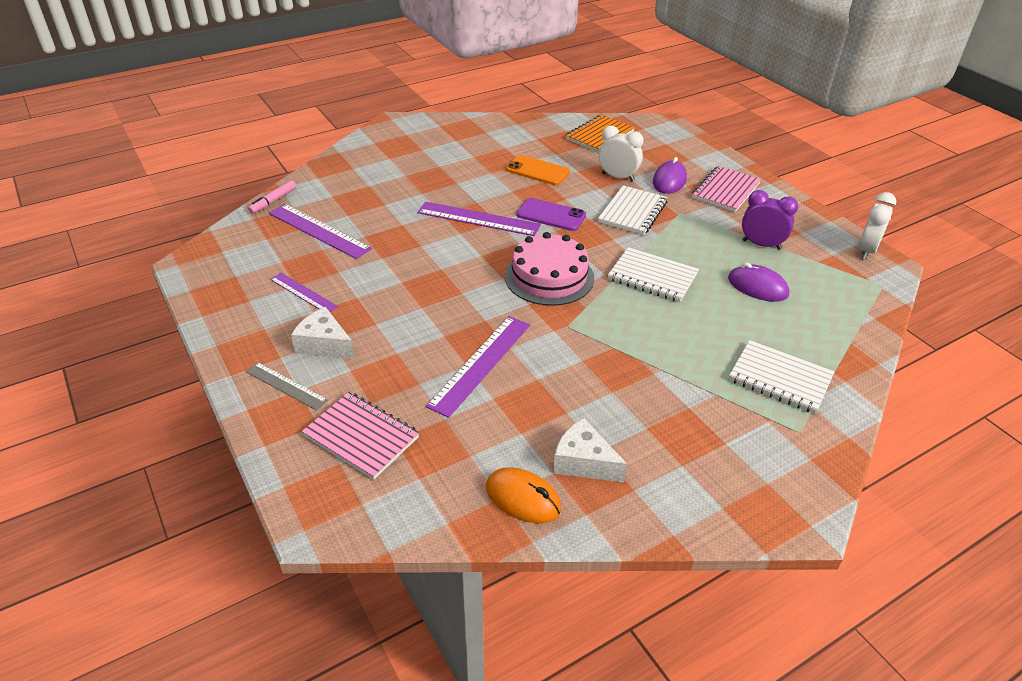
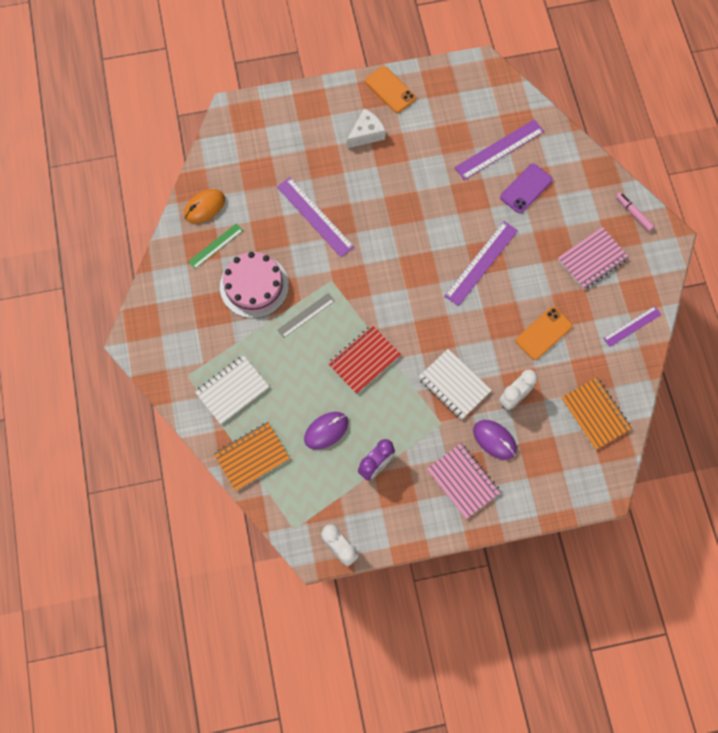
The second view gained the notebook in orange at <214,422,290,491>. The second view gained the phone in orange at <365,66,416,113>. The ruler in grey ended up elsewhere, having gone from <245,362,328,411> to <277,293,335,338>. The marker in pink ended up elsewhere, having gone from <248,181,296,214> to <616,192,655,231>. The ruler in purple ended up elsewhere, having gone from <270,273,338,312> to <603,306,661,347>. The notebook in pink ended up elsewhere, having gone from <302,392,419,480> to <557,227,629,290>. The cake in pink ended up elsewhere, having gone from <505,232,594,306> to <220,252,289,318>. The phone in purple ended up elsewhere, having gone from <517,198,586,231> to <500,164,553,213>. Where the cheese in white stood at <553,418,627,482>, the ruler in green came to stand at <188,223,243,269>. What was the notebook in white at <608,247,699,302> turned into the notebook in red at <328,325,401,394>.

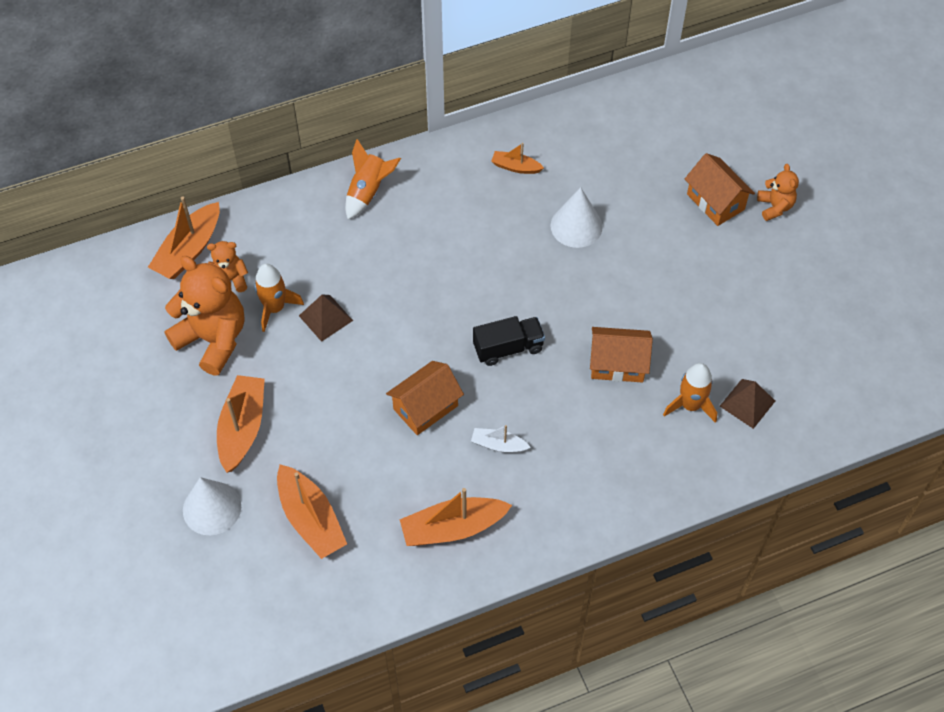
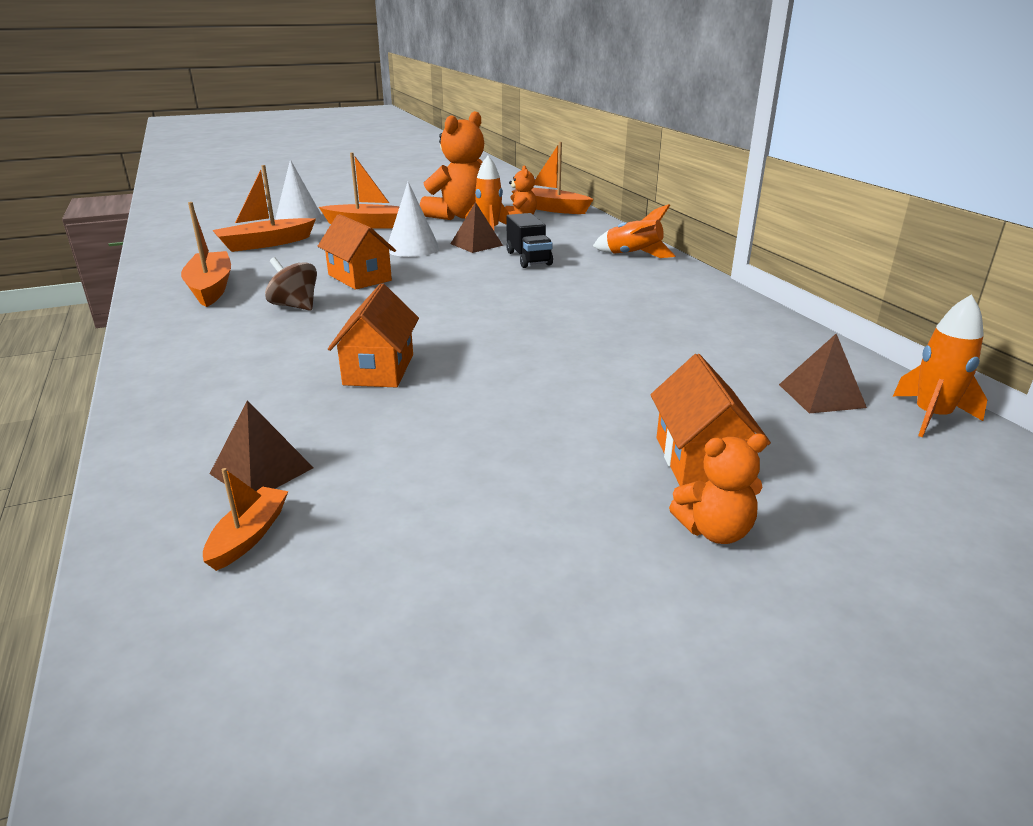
The second view gained the pyramid in brown at <779,334,867,414>. The truck in black ended up elsewhere, having gone from <473,316,545,366> to <506,213,553,268>. The boat in orange ended up elsewhere, having gone from <491,143,544,174> to <203,468,288,571>. The cone in white ended up elsewhere, having gone from <550,187,603,248> to <388,182,439,257>. The rocket in orange ended up elsewhere, having gone from <663,363,717,423> to <893,294,987,437>. Where the boat in white stood at <471,425,531,453>, the spinning top in brown came to stand at <265,257,317,311>. The house in orange at <685,153,755,226> ended up facing another way, 60 degrees counterclockwise from before.

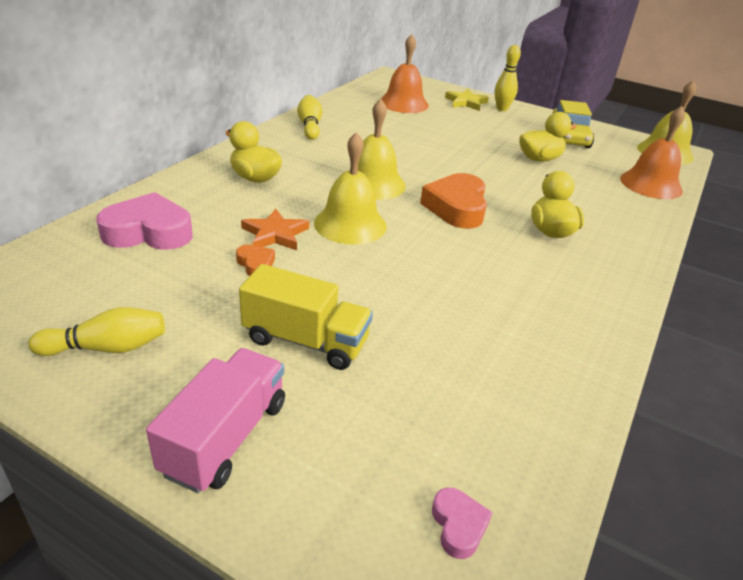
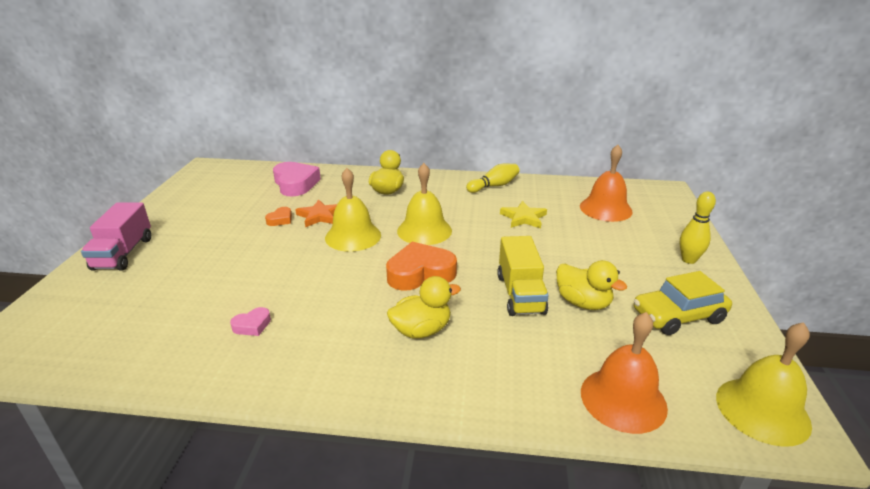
The second view lost the bowling pin in yellow at <28,307,165,356>. The truck in yellow ended up elsewhere, having gone from <239,264,373,370> to <497,236,549,316>. The heart in pink ended up elsewhere, having gone from <432,487,493,559> to <230,307,271,336>. The star in yellow ended up elsewhere, having gone from <445,89,489,111> to <500,201,547,228>. The truck in pink at <146,348,285,493> ended up facing another way, 90 degrees clockwise from before.

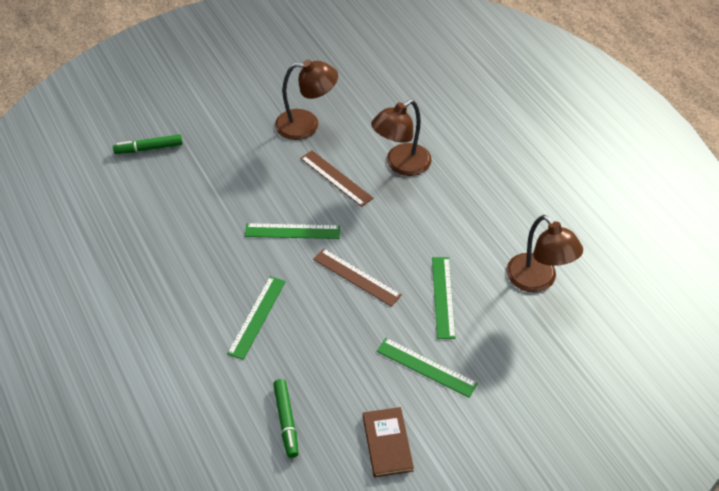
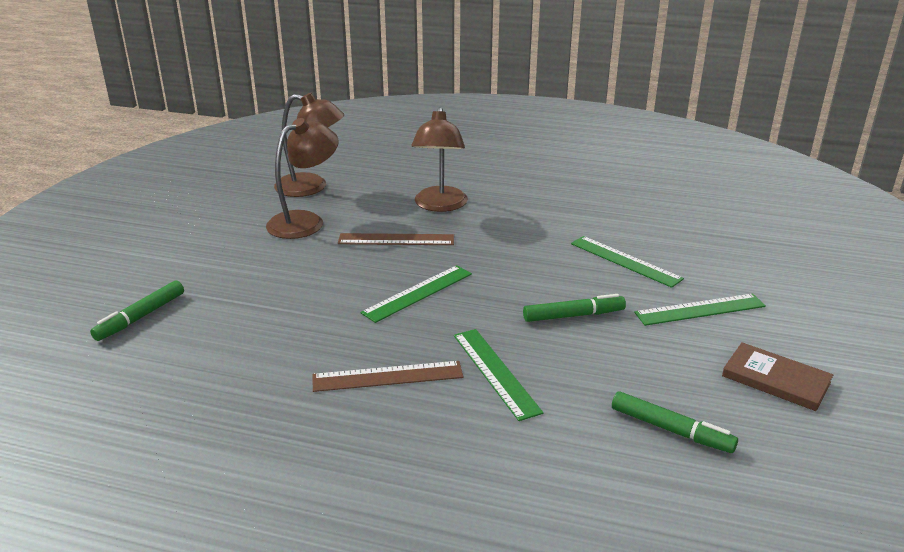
The second view gained the marker in green at <523,294,626,322>. The ruler in brown ended up elsewhere, having gone from <313,248,402,307> to <313,361,463,392>. The lamp in brown ended up elsewhere, having gone from <507,215,583,292> to <274,93,344,197>.

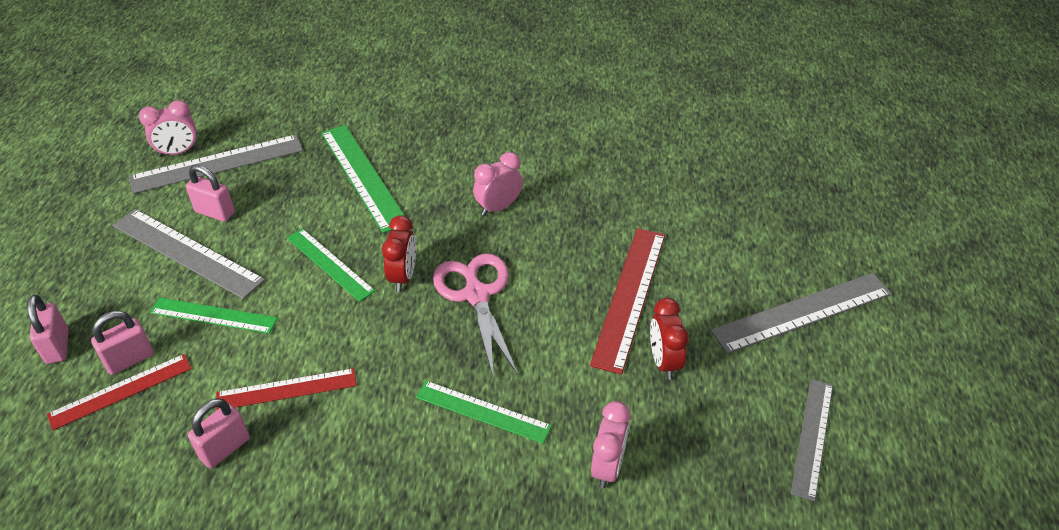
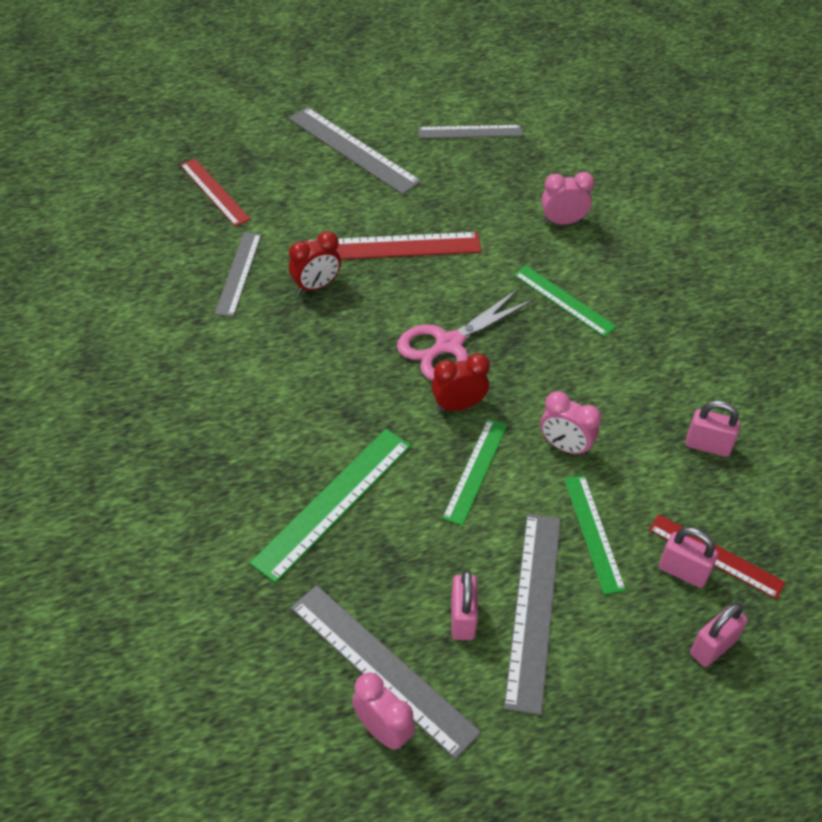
The second view gained the ruler in grey at <215,232,262,317>. The ruler in red ended up elsewhere, having gone from <216,368,357,411> to <180,159,251,227>. The clock in pink ended up elsewhere, having gone from <473,152,523,216> to <540,391,601,457>. The clock in red ended up elsewhere, having gone from <650,298,689,380> to <289,231,341,293>. The ruler in green at <416,381,552,444> ended up facing another way, 45 degrees counterclockwise from before.

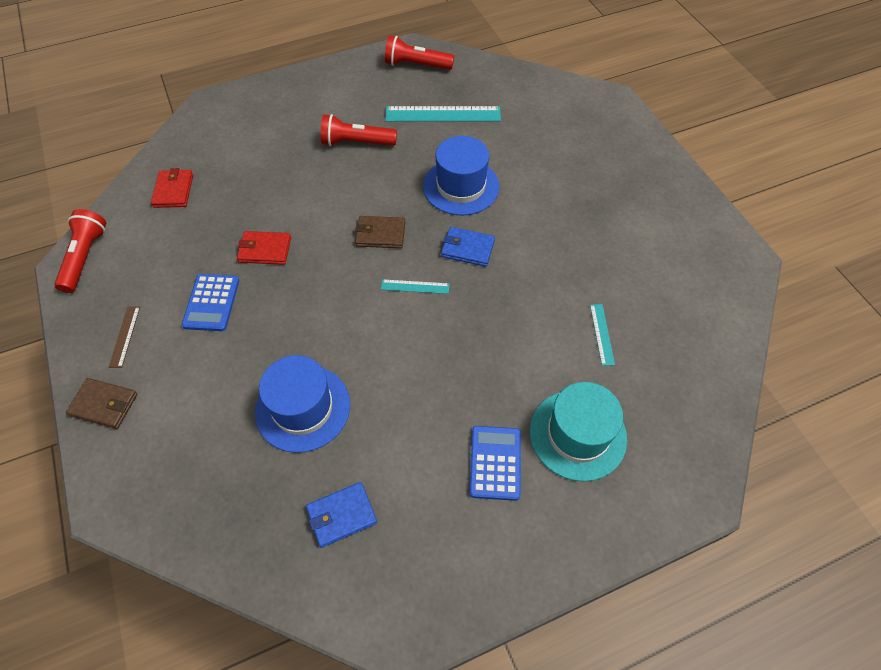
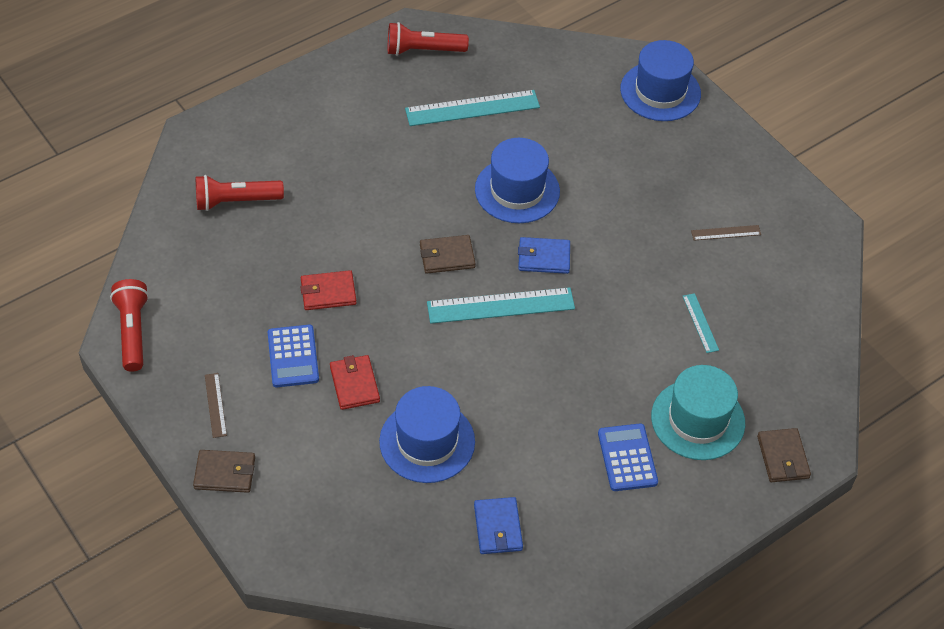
The second view gained the hat in blue at <620,40,701,121>. The second view gained the ruler in brown at <691,225,761,240>. The second view gained the wallet in brown at <757,428,811,482>. The wallet in red ended up elsewhere, having gone from <151,168,193,208> to <330,355,380,410>. The flashlight in red ended up elsewhere, having gone from <321,114,397,146> to <196,175,284,211>. The wallet in blue at <306,482,377,548> ended up facing another way, 60 degrees counterclockwise from before. The size of the ruler in turquoise at <381,279,449,294> changed by a factor of 2.03.

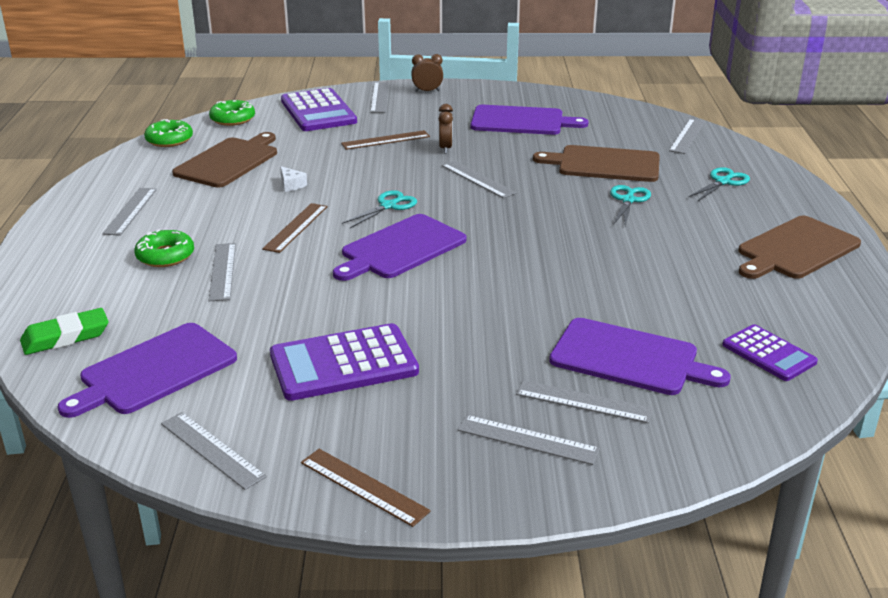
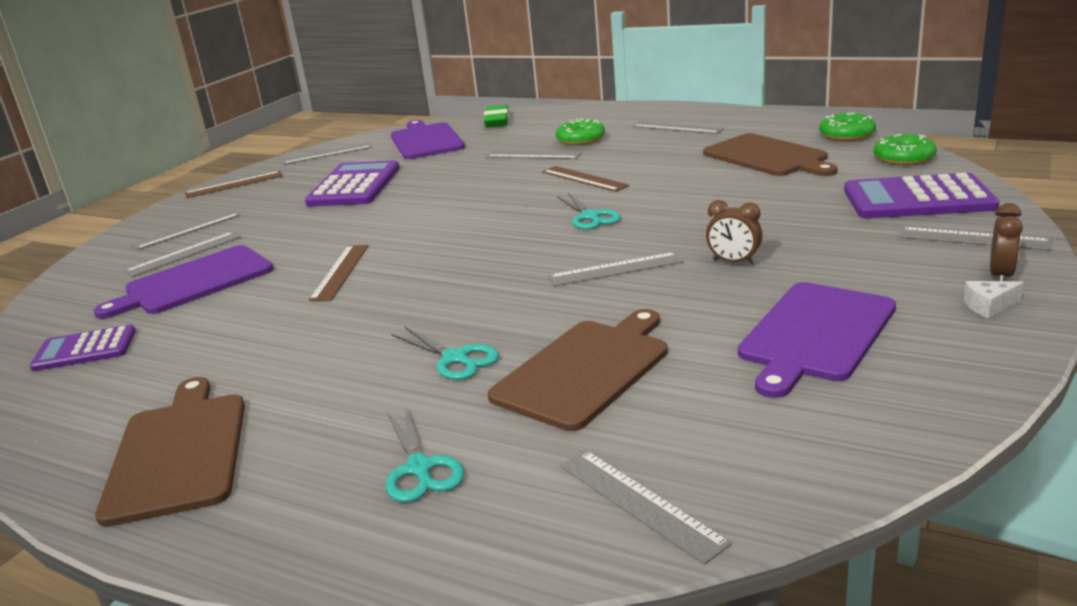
The second view lost the cutting board in purple at <333,214,467,281>. The cheese in white ended up elsewhere, having gone from <280,166,307,192> to <964,281,1024,318>. The ruler in brown ended up elsewhere, having gone from <341,130,430,150> to <309,245,368,301>.

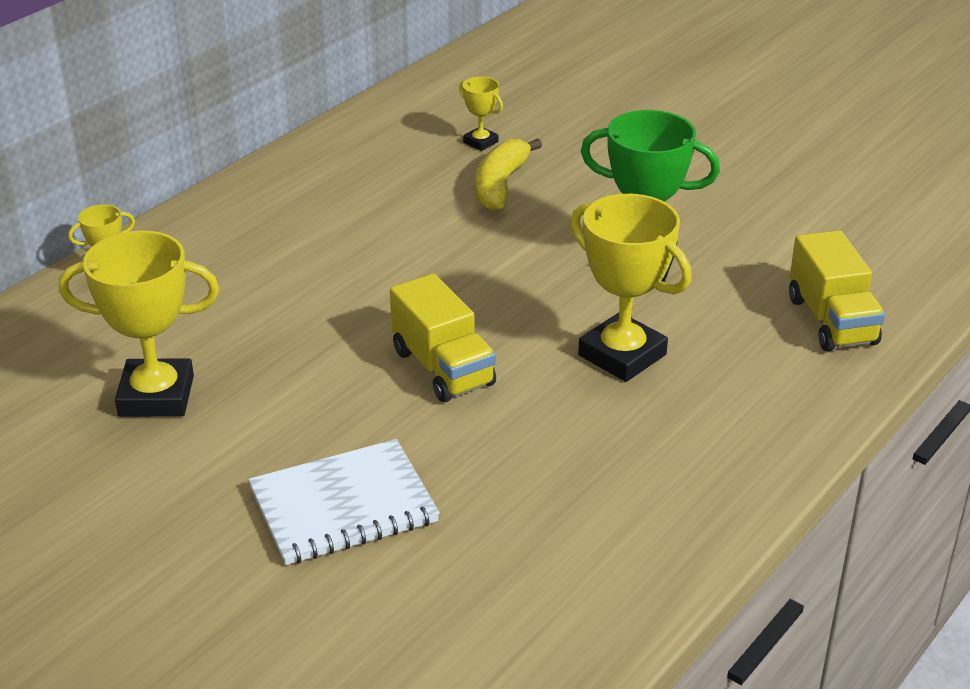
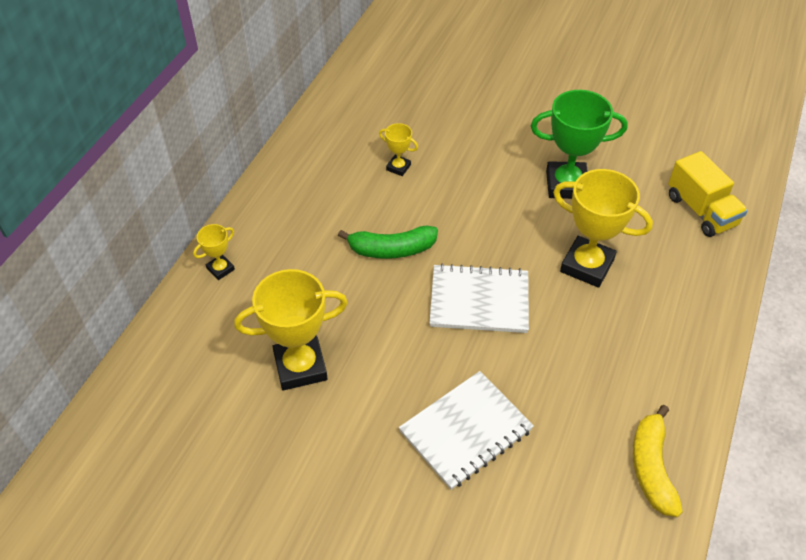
The second view gained the banana in green at <338,225,438,259>. The trophy in yellow ended up elsewhere, having gone from <459,76,503,151> to <379,123,418,176>. The banana in yellow ended up elsewhere, having gone from <476,138,542,211> to <633,405,683,517>. Where the truck in yellow stood at <390,273,496,402>, the notebook in white came to stand at <429,263,529,333>.

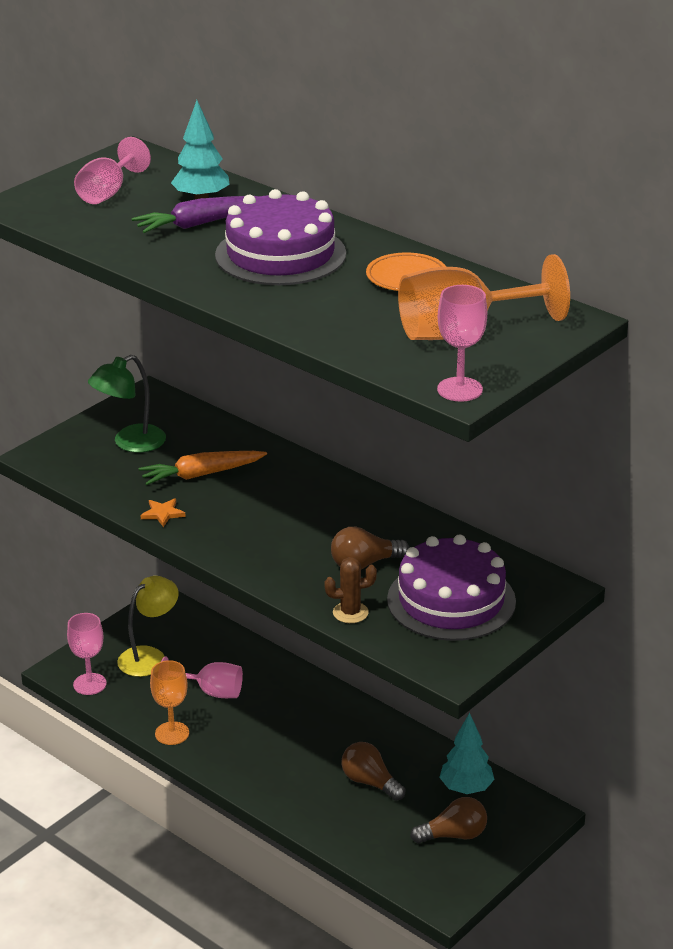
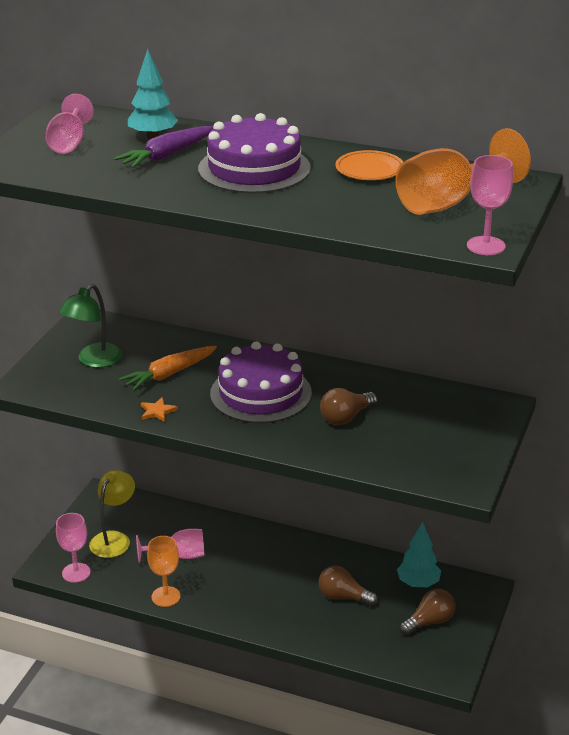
The second view lost the cactus in brown at <324,557,377,623>. The cake in purple ended up elsewhere, having gone from <387,534,516,641> to <210,342,312,423>.

